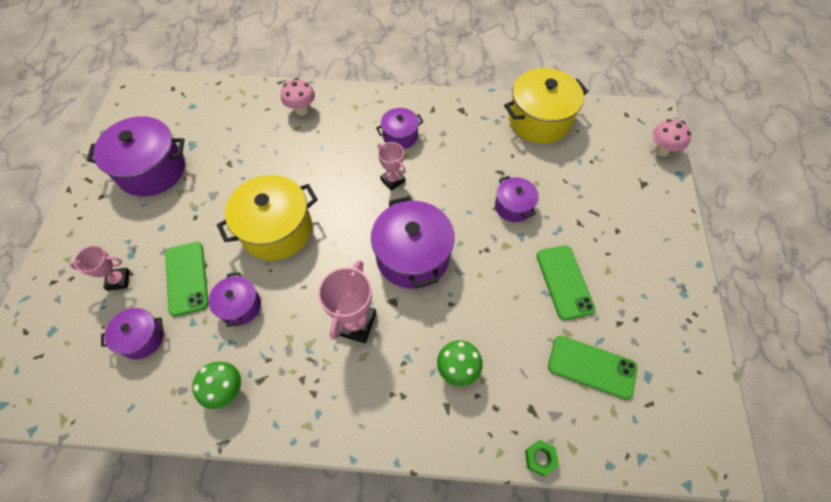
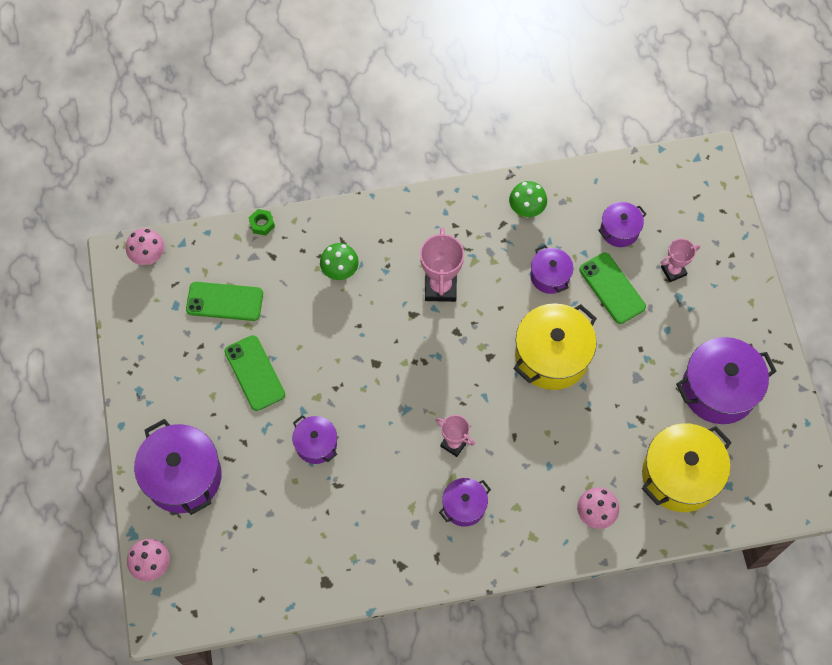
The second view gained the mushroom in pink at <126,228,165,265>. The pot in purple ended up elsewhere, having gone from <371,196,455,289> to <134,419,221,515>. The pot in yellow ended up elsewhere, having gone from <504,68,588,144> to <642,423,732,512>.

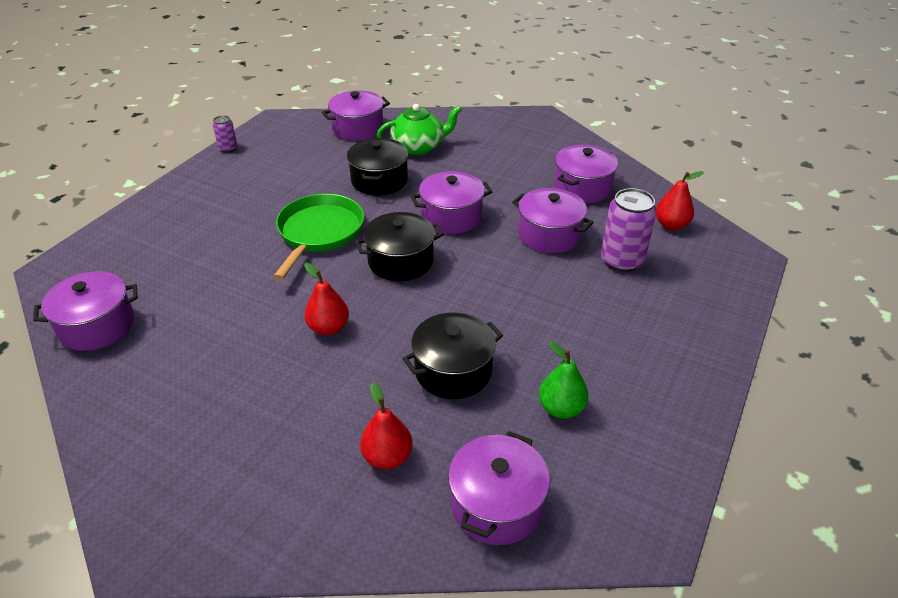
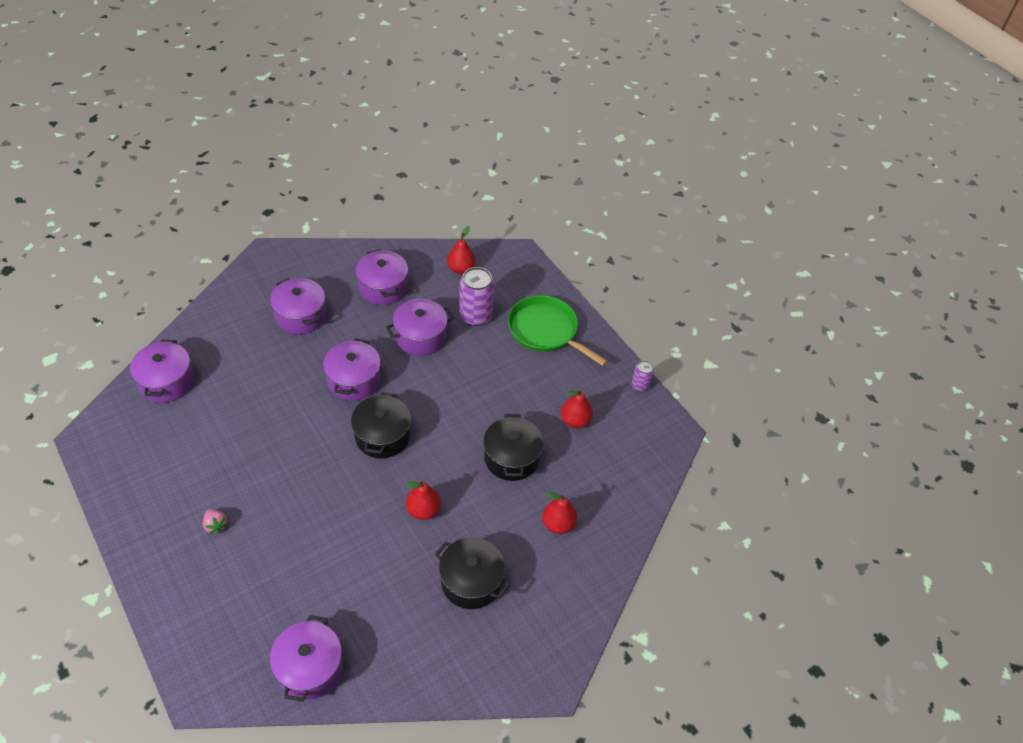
The second view lost the teapot in green at <377,104,462,155>. The second view gained the strawberry in pink at <203,509,228,534>. The can in purple ended up elsewhere, having gone from <213,115,237,152> to <631,360,654,392>. The pan in green ended up elsewhere, having gone from <273,194,364,280> to <508,295,608,366>. The pot in black ended up elsewhere, having gone from <347,138,408,196> to <435,537,510,609>. The pot in purple ended up elsewhere, having gone from <448,431,550,545> to <270,278,326,335>. What was the pear in green at <539,341,588,419> turned into the pear in red at <561,389,593,428>.

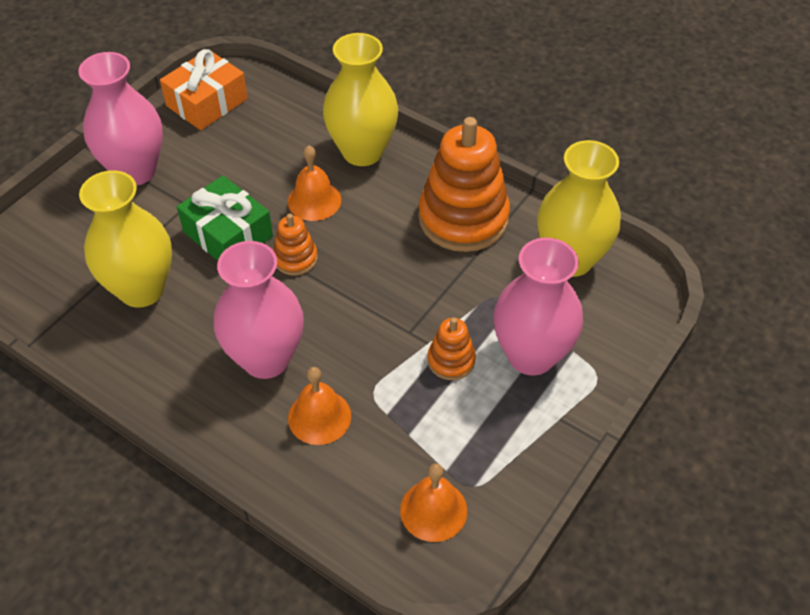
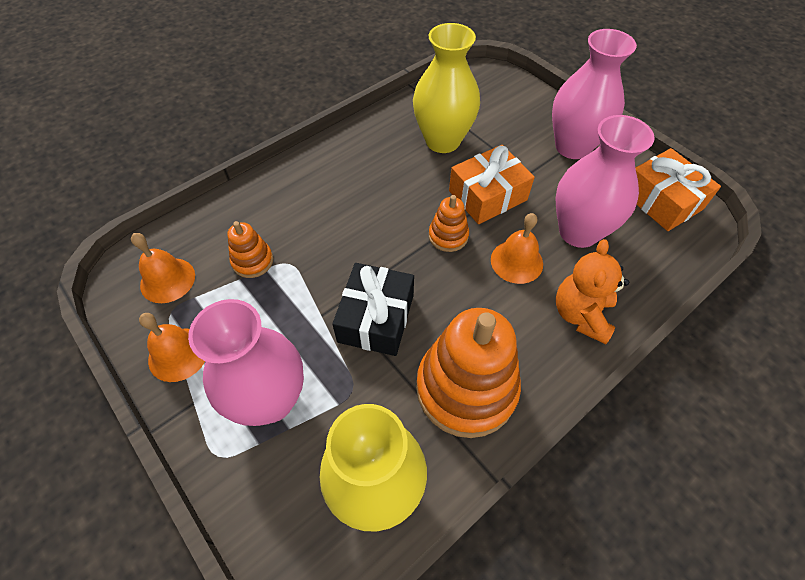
The second view gained the gift in black at <332,263,414,356>. The vase in pink ended up elsewhere, having gone from <214,241,304,379> to <556,115,655,248>. The bell in orange ended up elsewhere, having gone from <288,367,351,445> to <139,313,205,382>. The stacking toy in orange ended up elsewhere, having gone from <427,318,476,380> to <227,221,273,278>. Where the vase in yellow stood at <323,33,398,166>, the teddy bear in orange came to stand at <556,239,629,344>. What was the gift in green at <177,176,273,261> turned into the gift in orange at <449,145,535,224>.

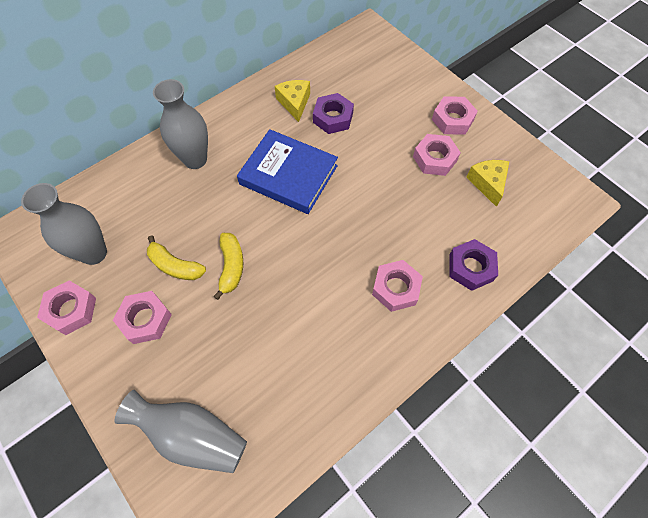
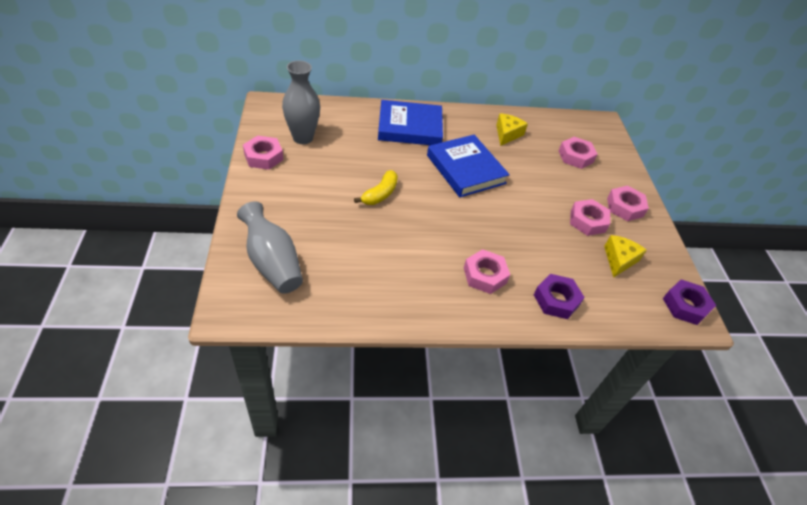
The second view lost the banana in yellow at <147,235,206,280>. The nut in pink ended up elsewhere, having gone from <113,291,172,344> to <559,137,598,169>. The nut in purple ended up elsewhere, having gone from <313,93,354,134> to <663,279,716,325>. Where the vase in grey stood at <153,79,208,169>, the book in blue came to stand at <378,100,443,145>.

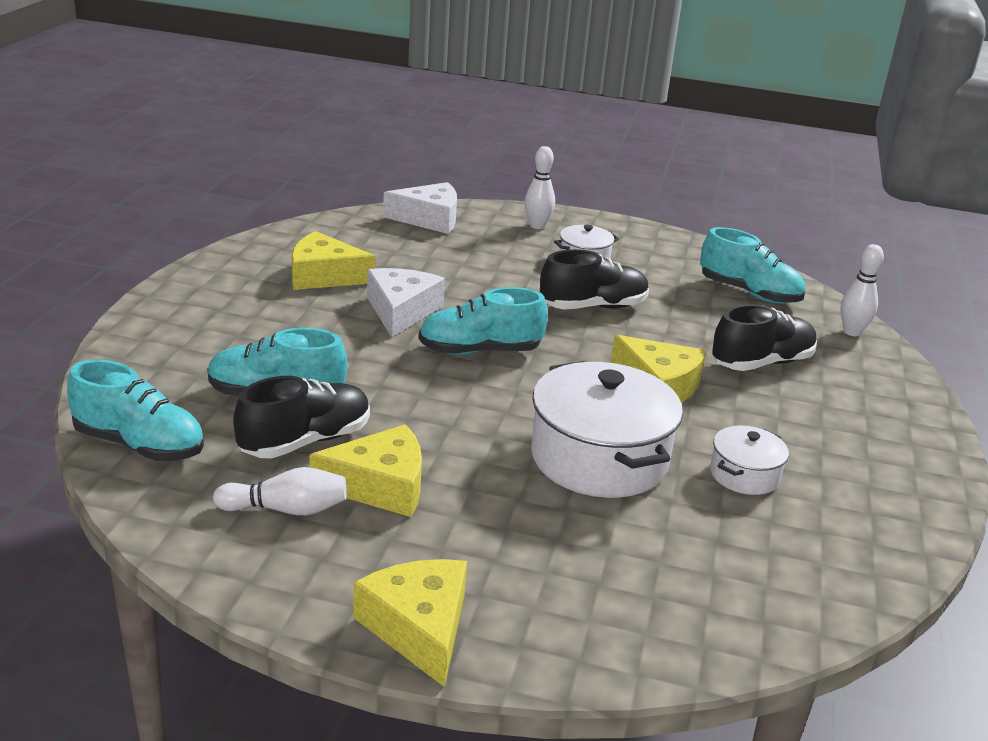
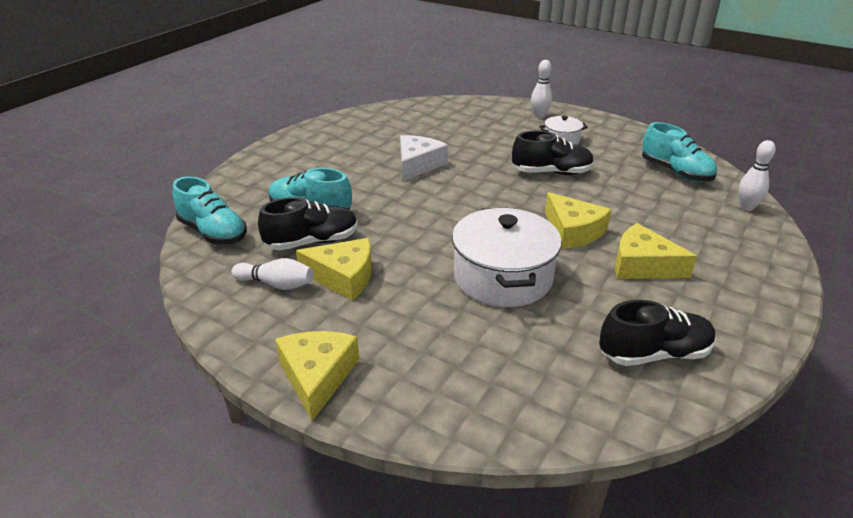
The second view lost the cheese in white at <383,182,457,234>. The second view lost the shoe in turquoise at <418,287,548,355>. The second view lost the pot in white at <710,425,789,495>. The cheese in yellow ended up elsewhere, having gone from <291,231,376,290> to <615,223,697,279>. The shoe in black ended up elsewhere, having gone from <712,304,817,371> to <599,300,716,366>.

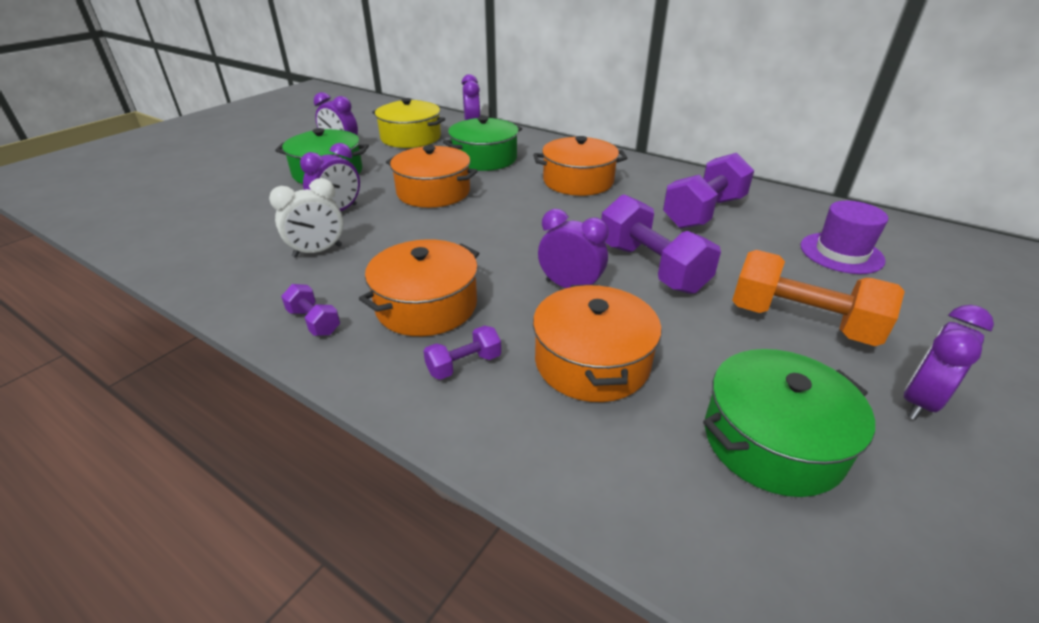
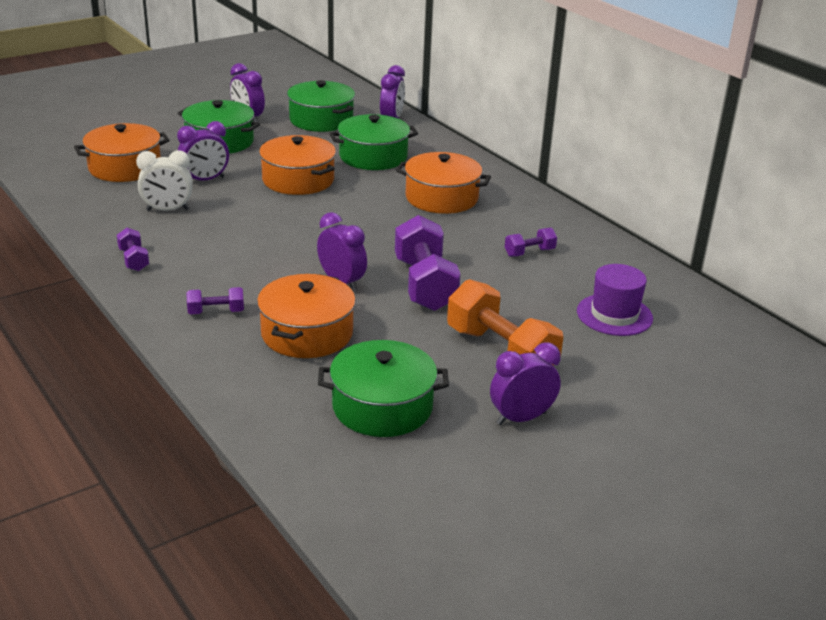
The pot in orange ended up elsewhere, having gone from <359,239,479,336> to <74,123,170,182>. What was the pot in yellow at <372,98,445,148> turned into the pot in green at <287,80,355,132>. The size of the dumbbell in purple at <663,153,754,229> changed by a factor of 0.48.

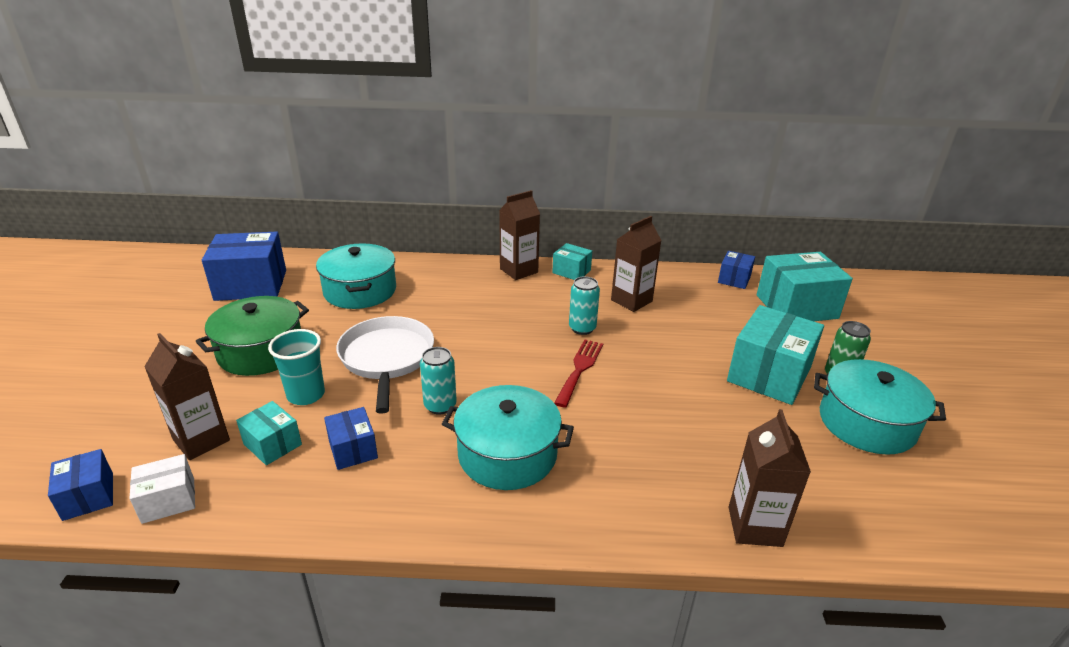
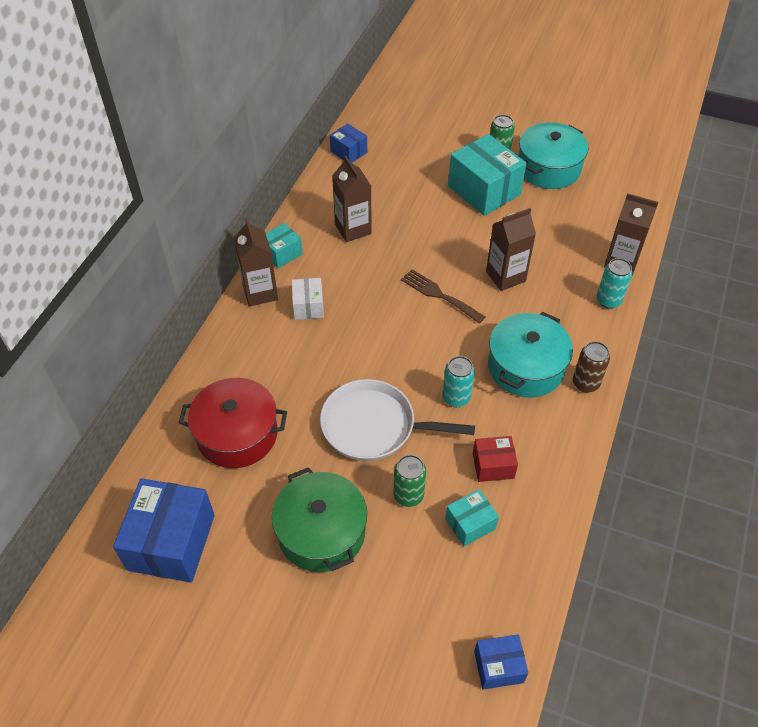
The second view lost the box in turquoise at <757,252,853,321>. The second view gained the can in brown at <573,341,610,393>. The box in white ended up elsewhere, having gone from <130,454,195,524> to <292,278,324,320>. The carton in brown ended up elsewhere, having gone from <144,333,230,460> to <486,208,536,291>. The can in turquoise ended up elsewhere, having gone from <569,276,600,335> to <597,258,632,309>. Where the cup in turquoise stood at <268,329,325,405>, the can in green came to stand at <394,455,426,507>. What was the pot in turquoise at <316,243,396,309> turned into the pot in red at <179,378,287,468>. What was the box in blue at <324,407,378,470> turned into the box in red at <473,436,518,482>. What was the fork in red at <554,339,603,408> turned into the fork in brown at <401,269,485,324>.

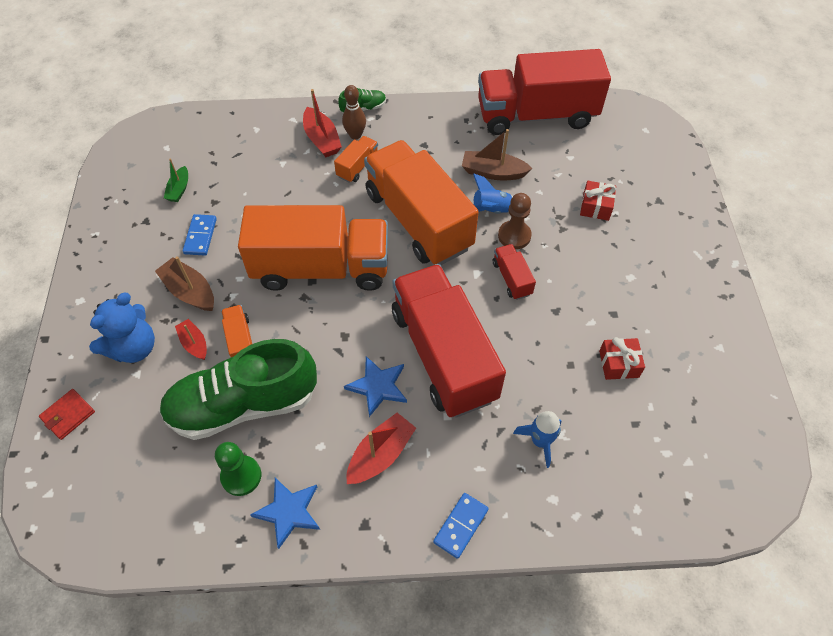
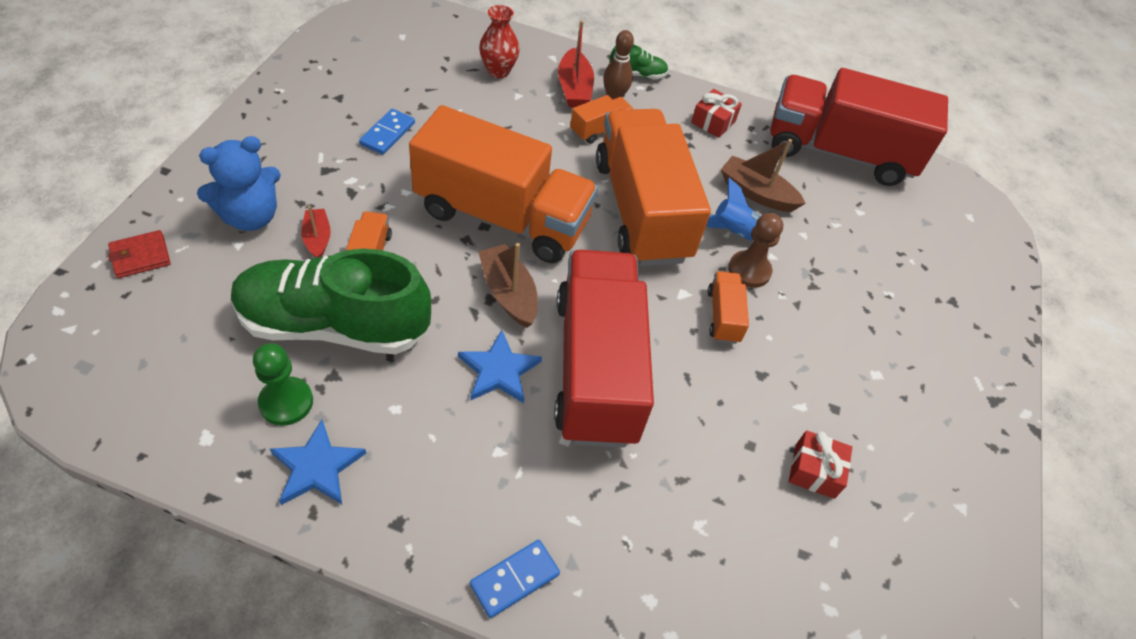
The second view lost the boat in green at <164,158,188,202>. The second view lost the boat in red at <347,413,416,484>. The second view lost the rocket in blue at <513,411,561,468>. The second view gained the vase in red at <479,5,520,78>. The boat in brown ended up elsewhere, having gone from <155,256,214,311> to <478,243,538,328>. The gift in red ended up elsewhere, having gone from <580,181,616,221> to <691,89,742,138>. What was the truck in red at <493,244,536,300> turned into the truck in orange at <708,271,749,344>.

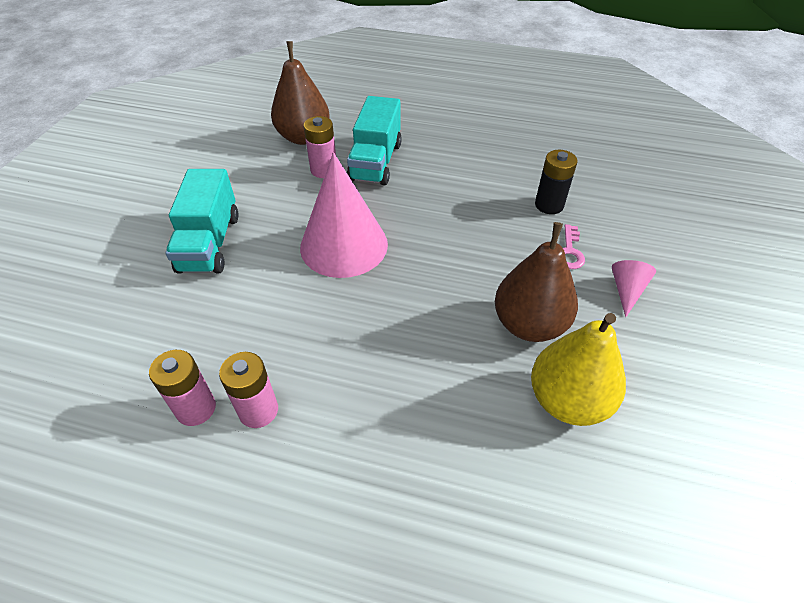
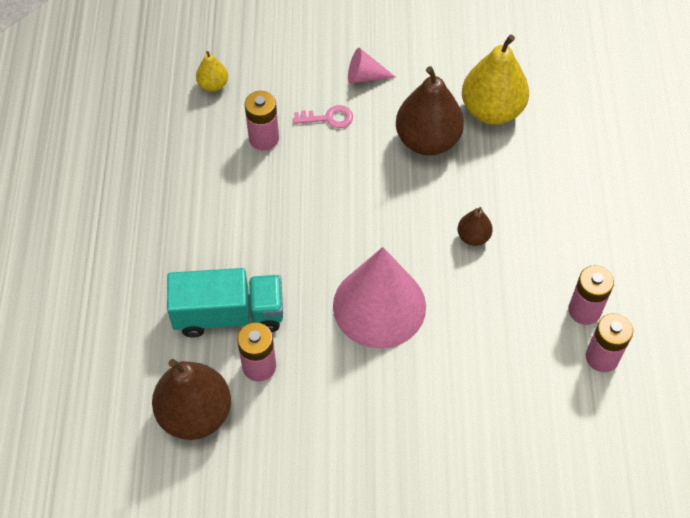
The second view lost the truck in turquoise at <165,169,239,274>. The second view gained the pear in yellow at <196,51,228,92>. The second view gained the pear in brown at <458,207,493,246>. What was the battery in black at <535,150,578,214> turned into the battery in pink at <245,91,279,151>.

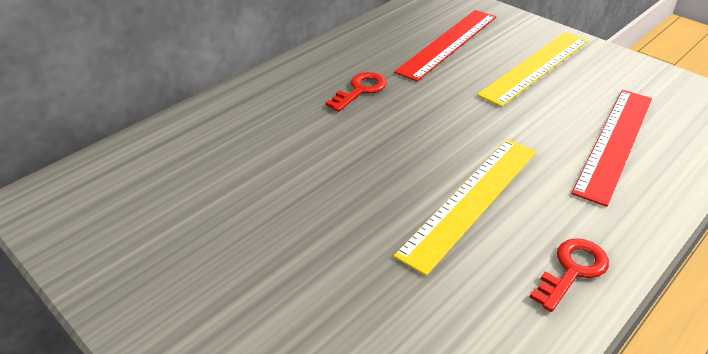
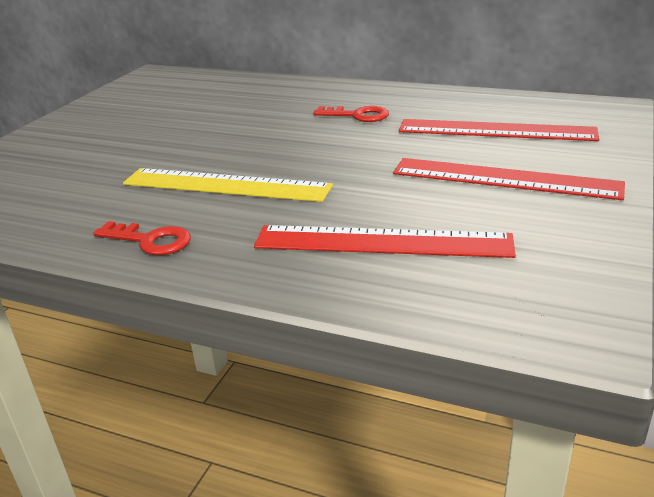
What was the ruler in yellow at <477,32,588,107> turned into the ruler in red at <393,158,625,200>.

